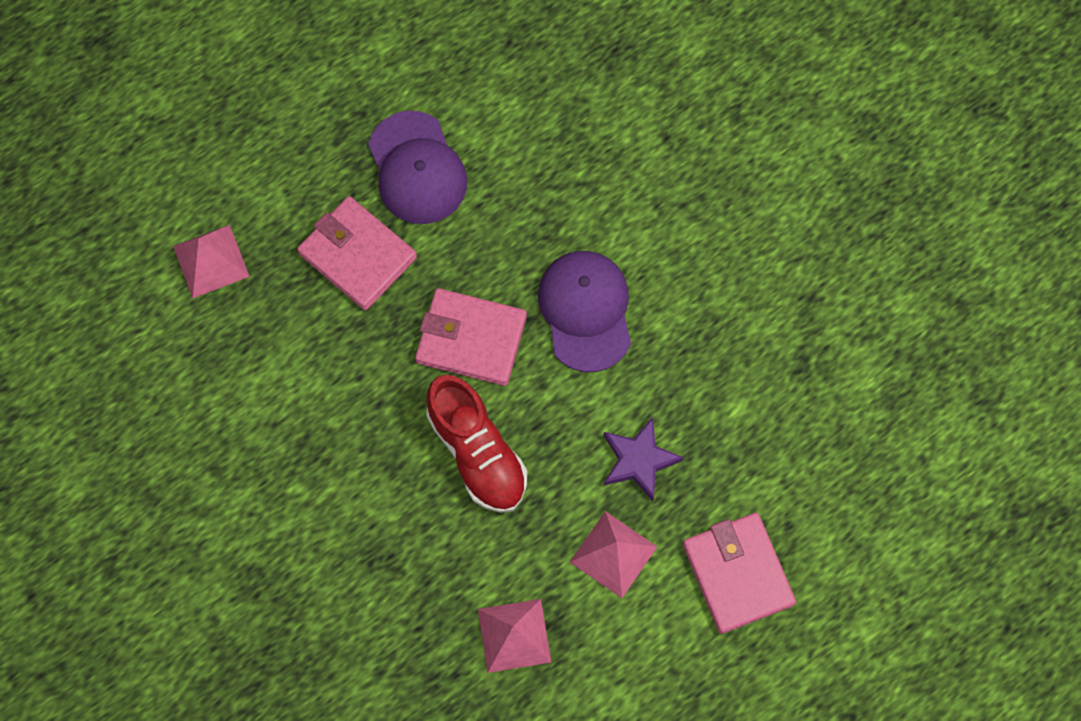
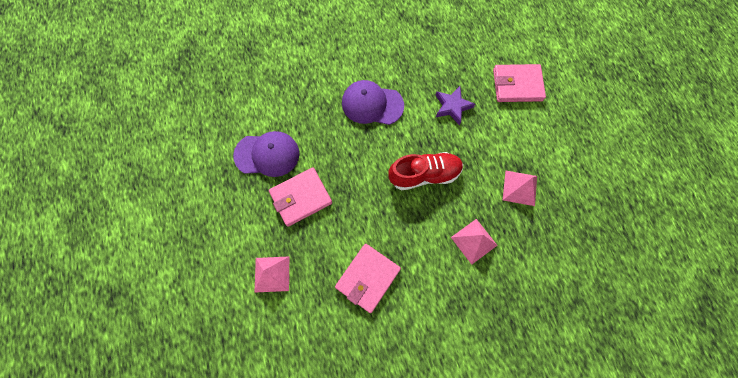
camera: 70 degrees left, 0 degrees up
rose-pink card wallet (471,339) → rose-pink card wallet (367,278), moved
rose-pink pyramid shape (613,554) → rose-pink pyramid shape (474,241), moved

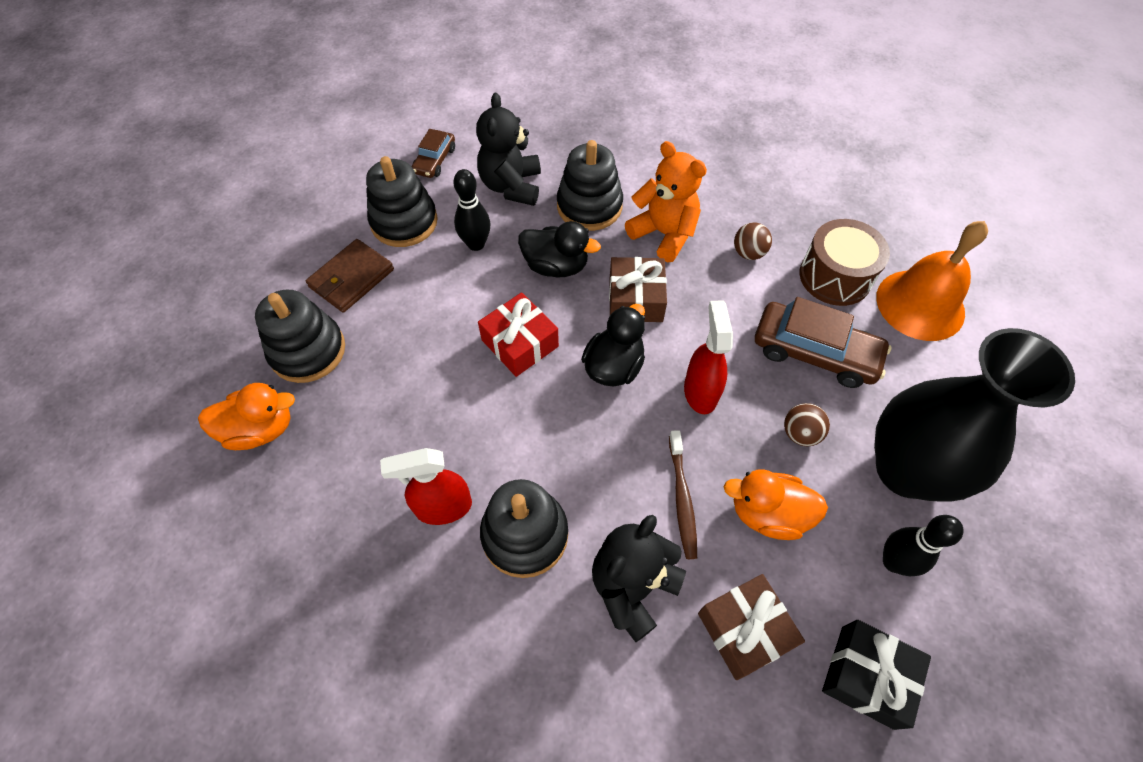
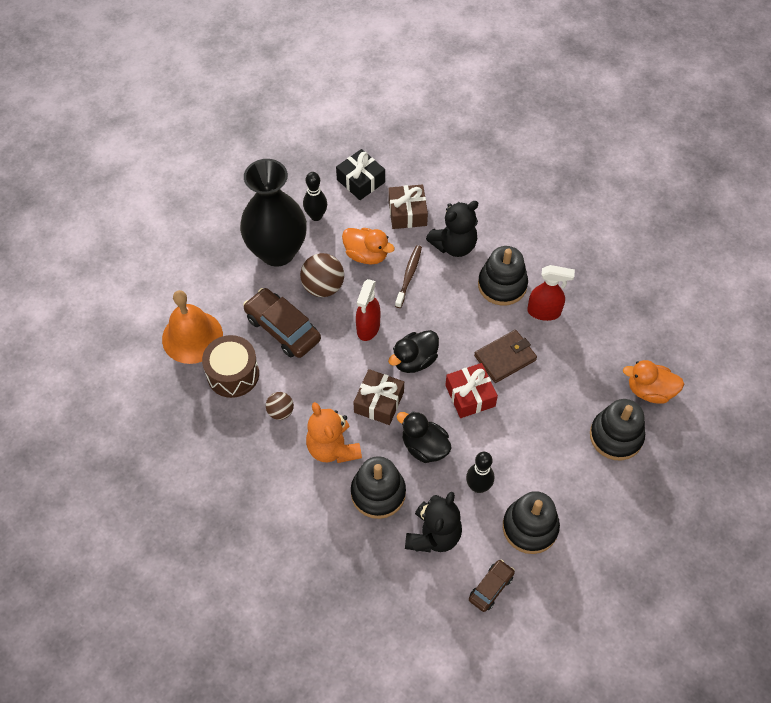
camera: 160 degrees left, 0 degrees up
brown card wallet (351,278) → brown card wallet (505,358), moved
brown sphere (800,433) → brown sphere (323,287), x1.67

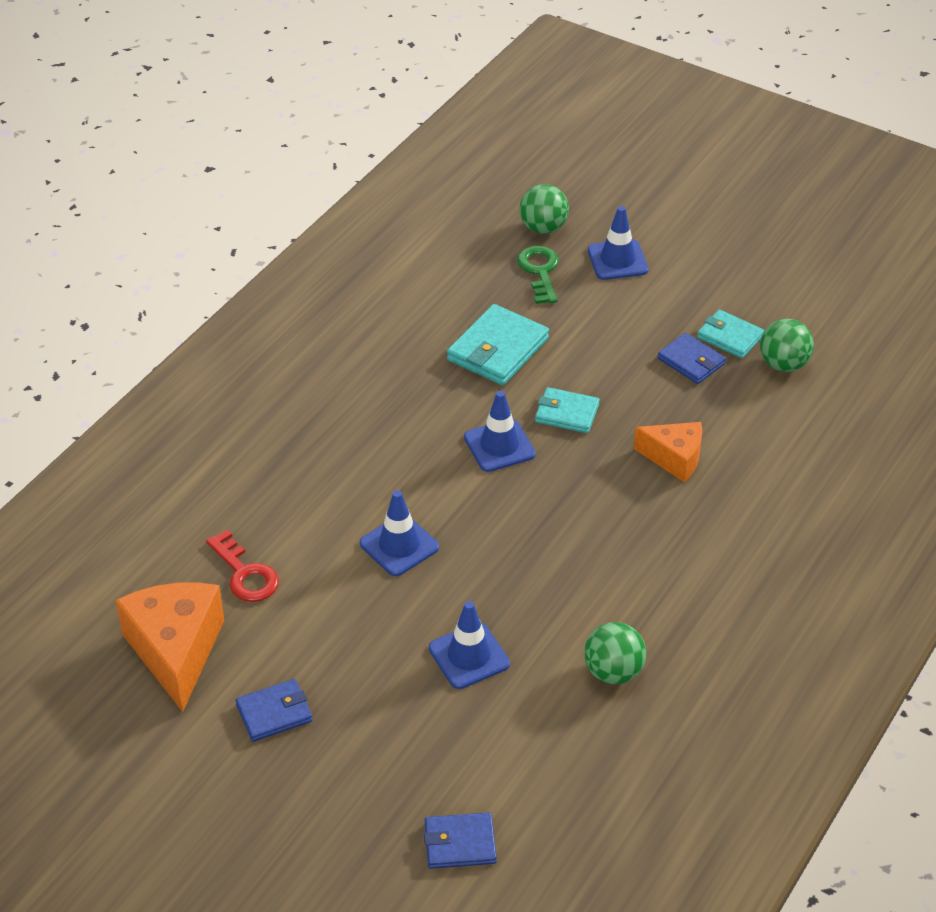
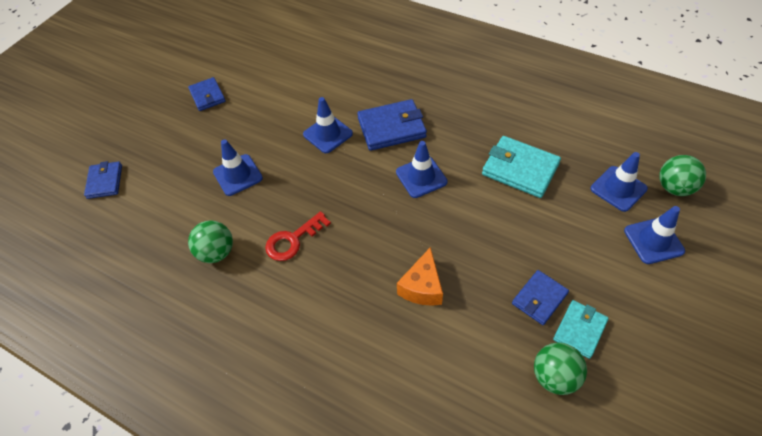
camera: 90 degrees right, 10 degrees up
leaf-green key (540,271) → royal blue safety cone (618,189)
turquoise card wallet (567,413) → -
crimson key (245,574) → crimson key (293,240), moved
orange cheese (176,651) → -
- → royal blue card wallet (391,128)

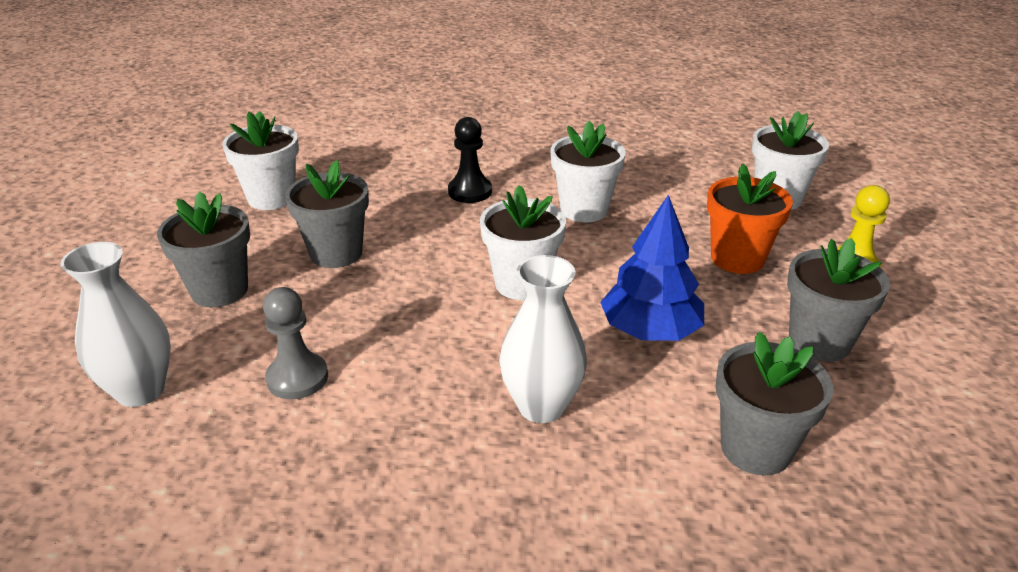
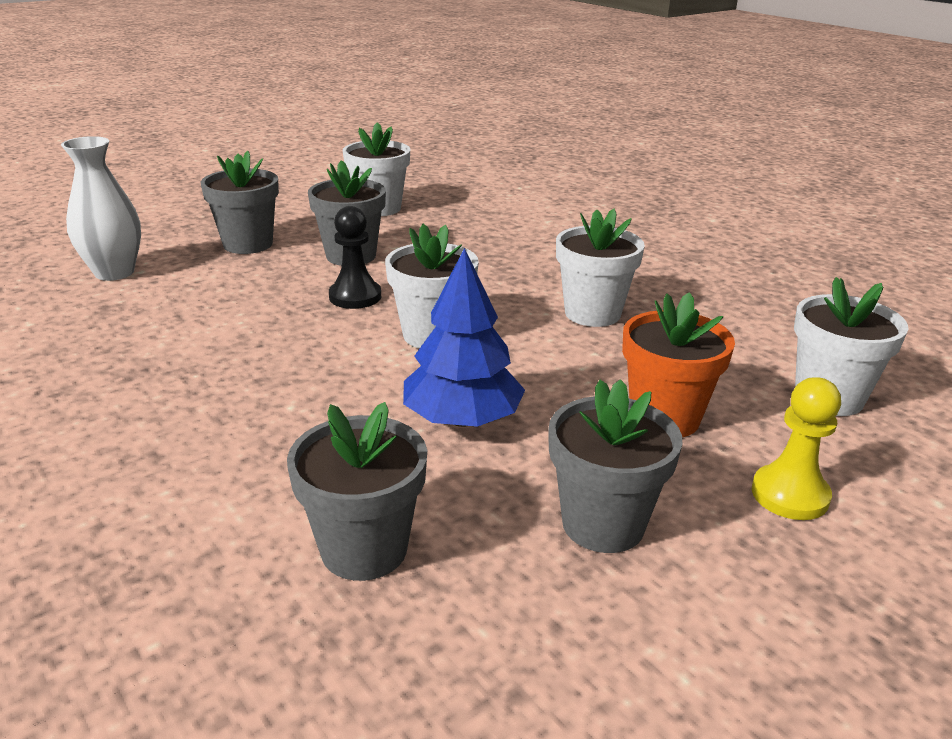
camera: 45 degrees right, 5 degrees down
ebony pawn (470,191) → ebony pawn (355,296), moved
white tall vase (541,406) → -
grey pawn (297,378) → -

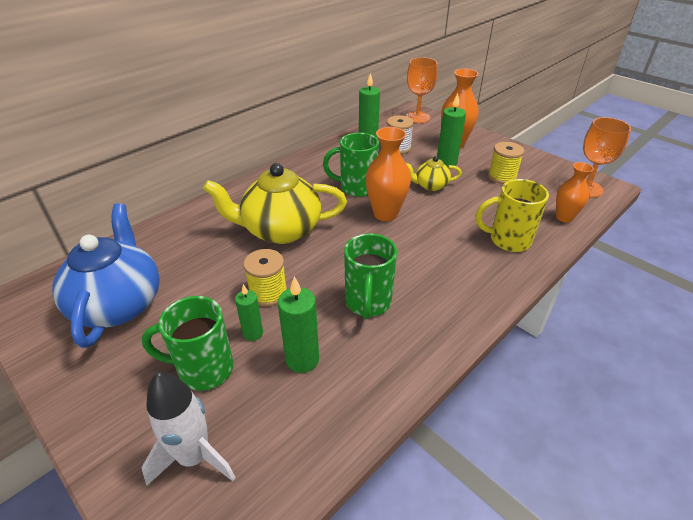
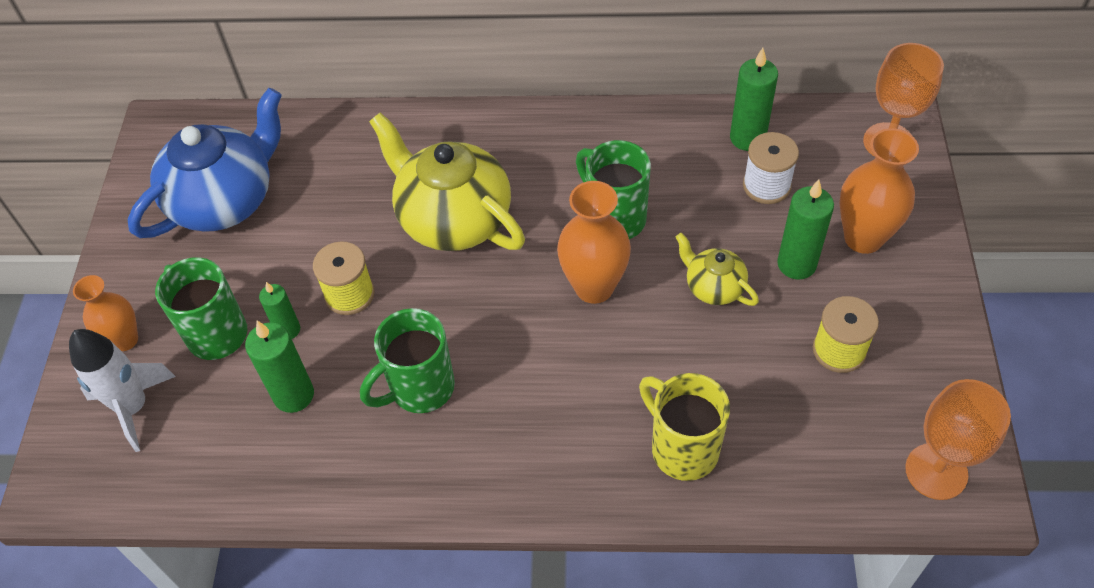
camera: 50 degrees right, 15 degrees up
orange tall vase (564,217) → orange tall vase (125,340), moved

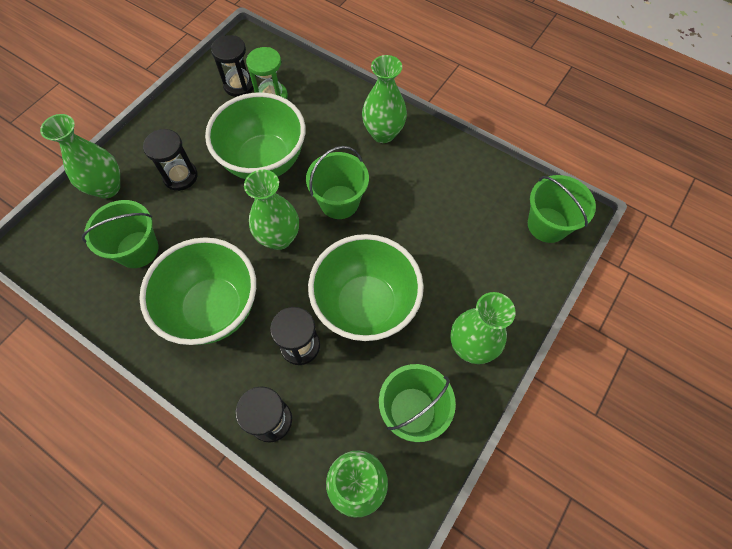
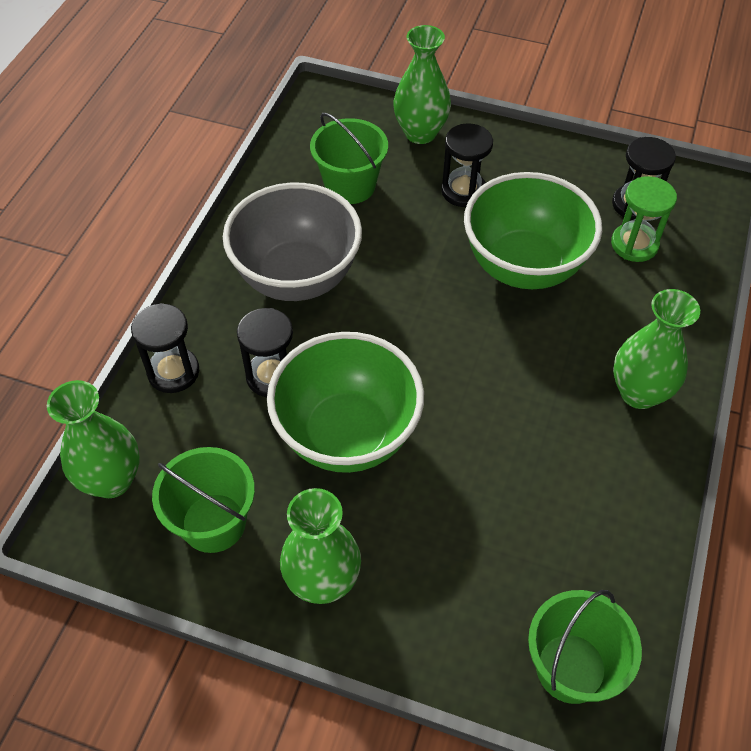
camera: 75 degrees right, 10 degrees down
leaf-green sand bucket (339,202) → -
leaf-green tall vase (279,238) → -
leaf-green serving bowl (214,308) → grey serving bowl (297,277)

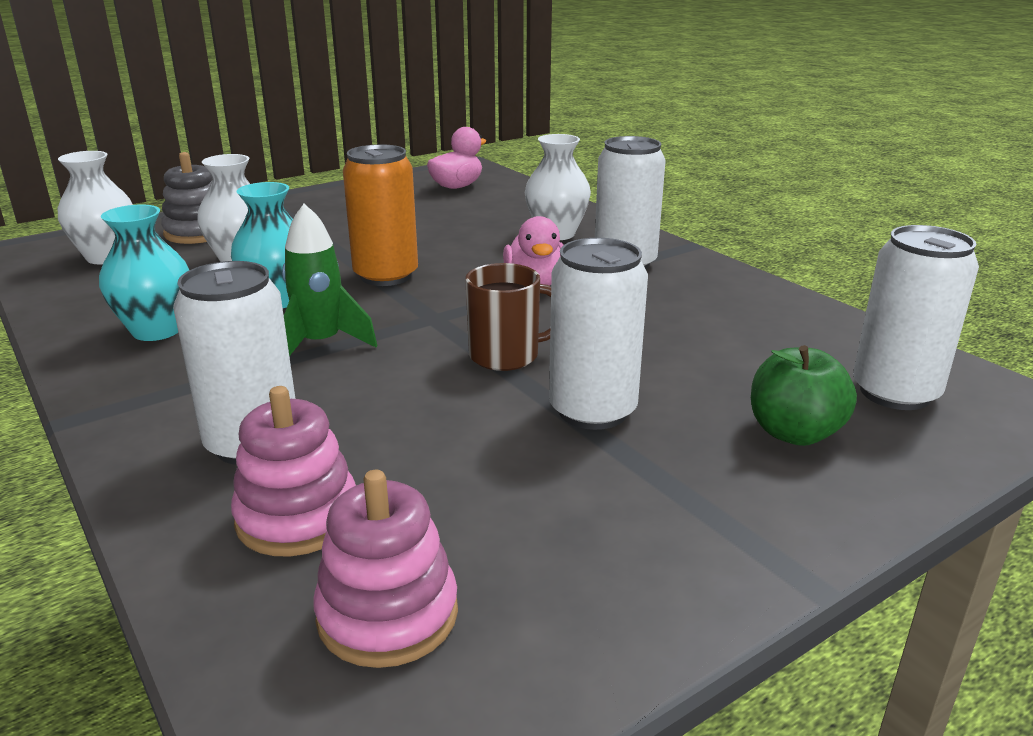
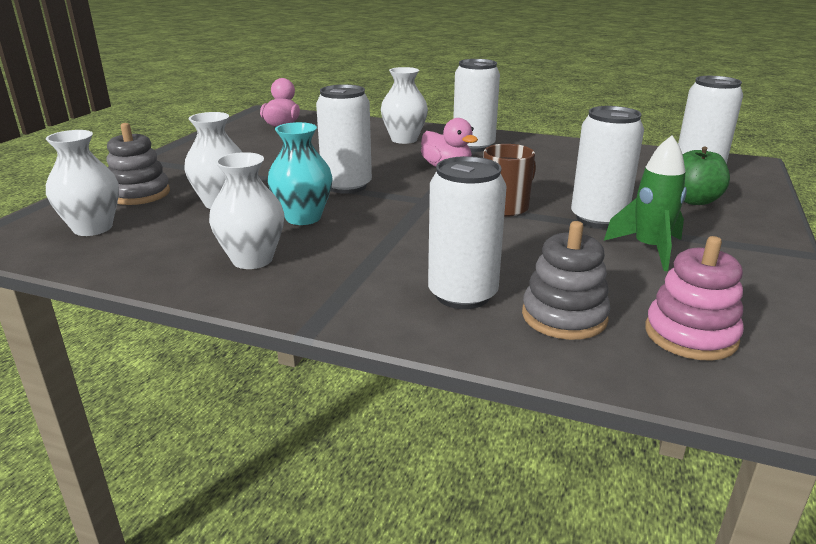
camera: 35 degrees left, 0 degrees up
orange can (386,276) → white can (346,186)
turquoise tall vase (157,330) → white tall vase (252,259)
leaf-green toy rocket (321,344) → leaf-green toy rocket (649,249), moved
rose-pink stacking rings (298,517) → grey stacking rings (564,316)

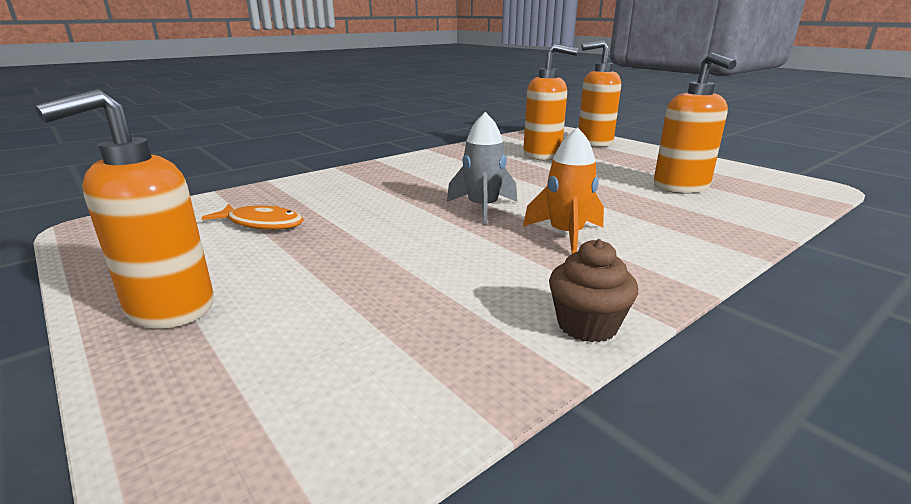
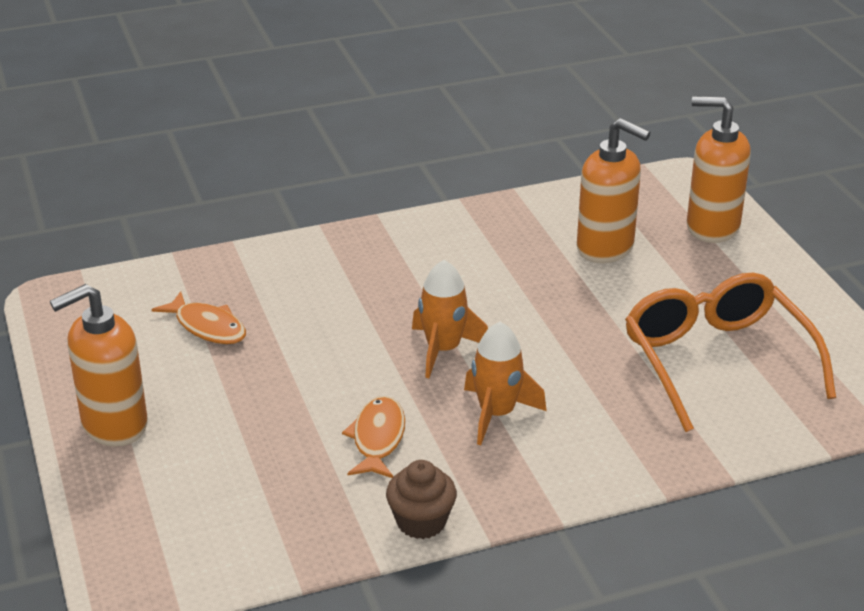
camera: 20 degrees right, 10 degrees up
orange soap pump (681,187) → orange eyeglasses (716,360)
grey toy rocket (482,208) → orange toy rocket (443,350)
- → orange fish (377,438)

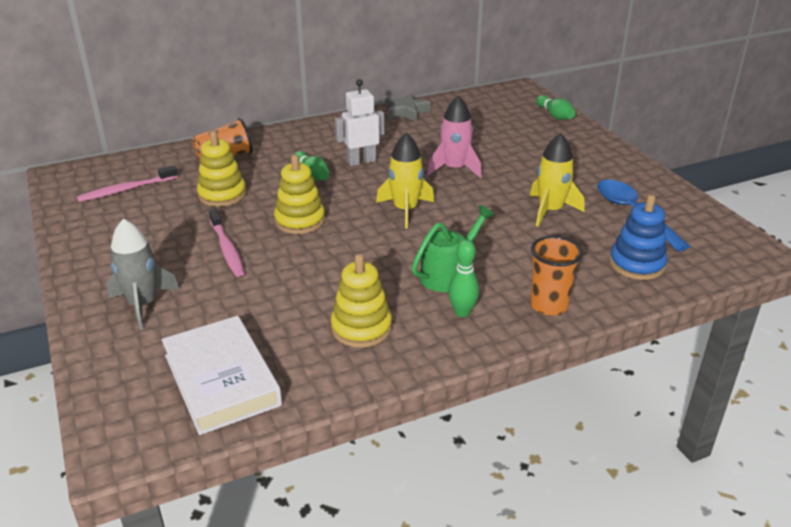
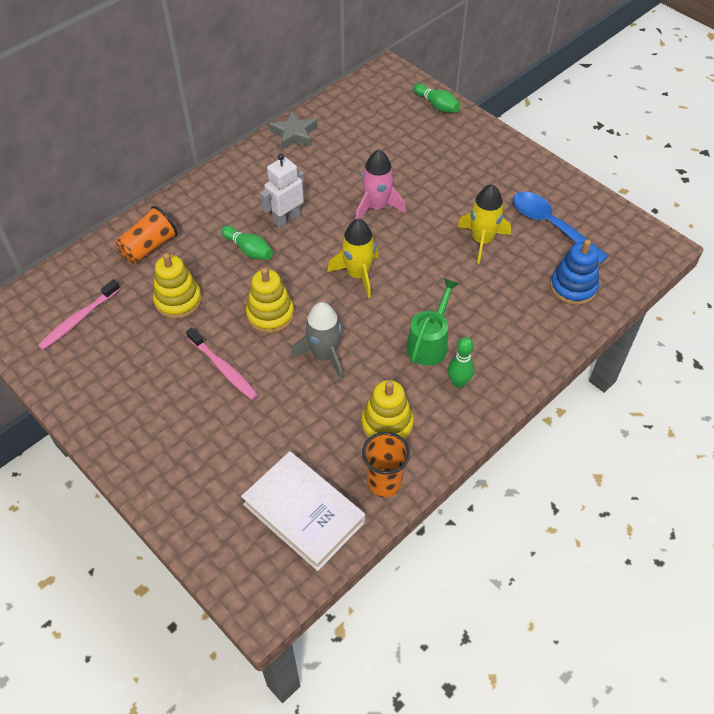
camera: 20 degrees left, 20 degrees up
grey toy rocket (143,305) → grey toy rocket (324,356), moved
orange tumbler (548,306) → orange tumbler (384,482), moved

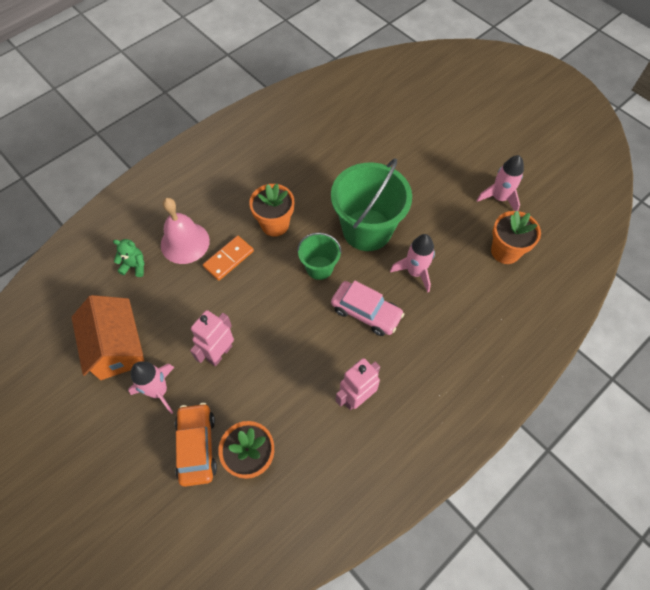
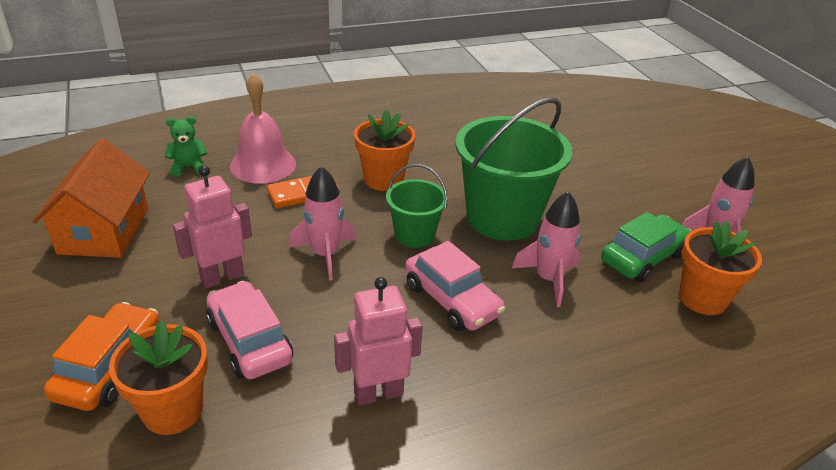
camera: 20 degrees right, 25 degrees down
leaf-green stuffed bear (134,266) → leaf-green stuffed bear (189,167), 45 degrees counterclockwise
rose-pink toy rocket (159,391) → rose-pink toy rocket (325,255), moved
- → leaf-green toy car (643,257)
- → rose-pink toy car (249,341)

